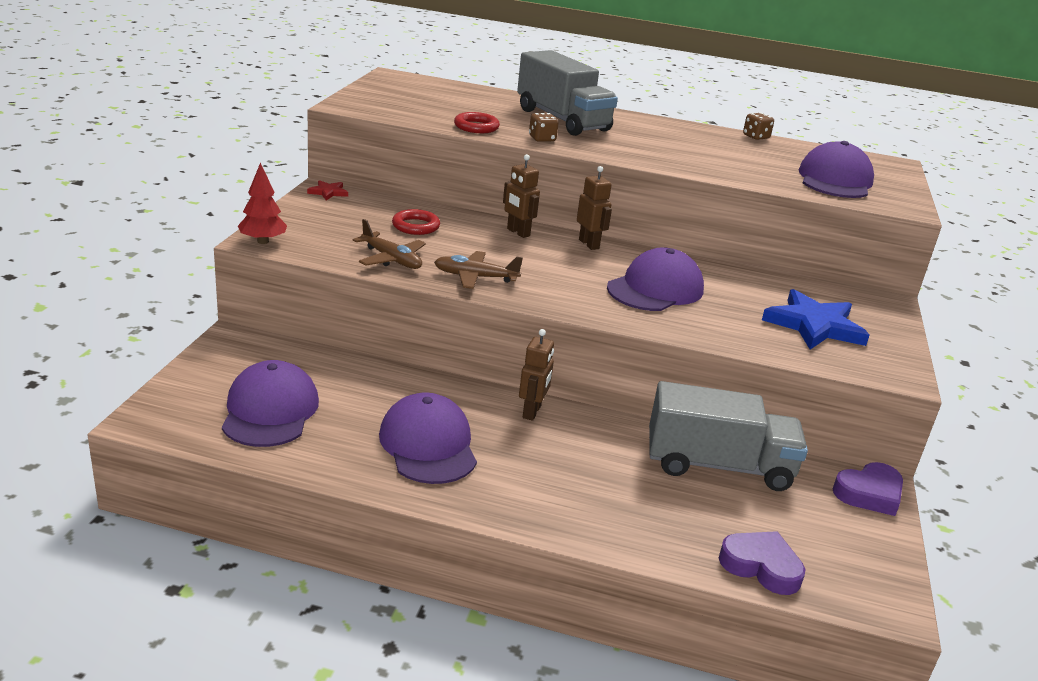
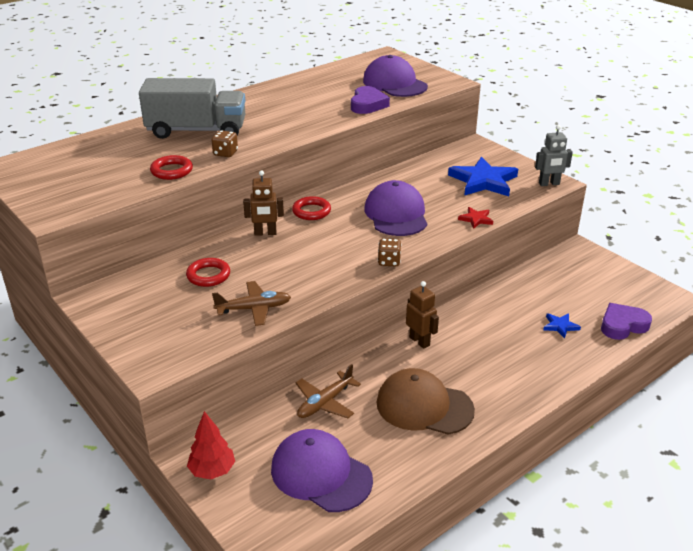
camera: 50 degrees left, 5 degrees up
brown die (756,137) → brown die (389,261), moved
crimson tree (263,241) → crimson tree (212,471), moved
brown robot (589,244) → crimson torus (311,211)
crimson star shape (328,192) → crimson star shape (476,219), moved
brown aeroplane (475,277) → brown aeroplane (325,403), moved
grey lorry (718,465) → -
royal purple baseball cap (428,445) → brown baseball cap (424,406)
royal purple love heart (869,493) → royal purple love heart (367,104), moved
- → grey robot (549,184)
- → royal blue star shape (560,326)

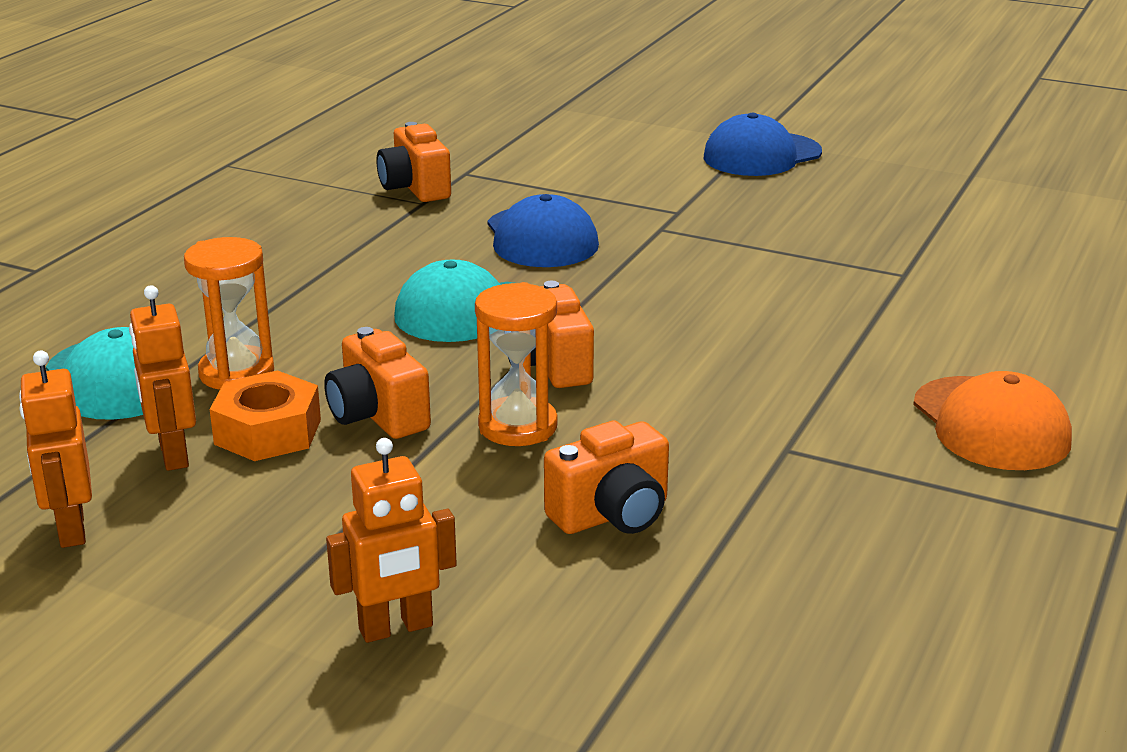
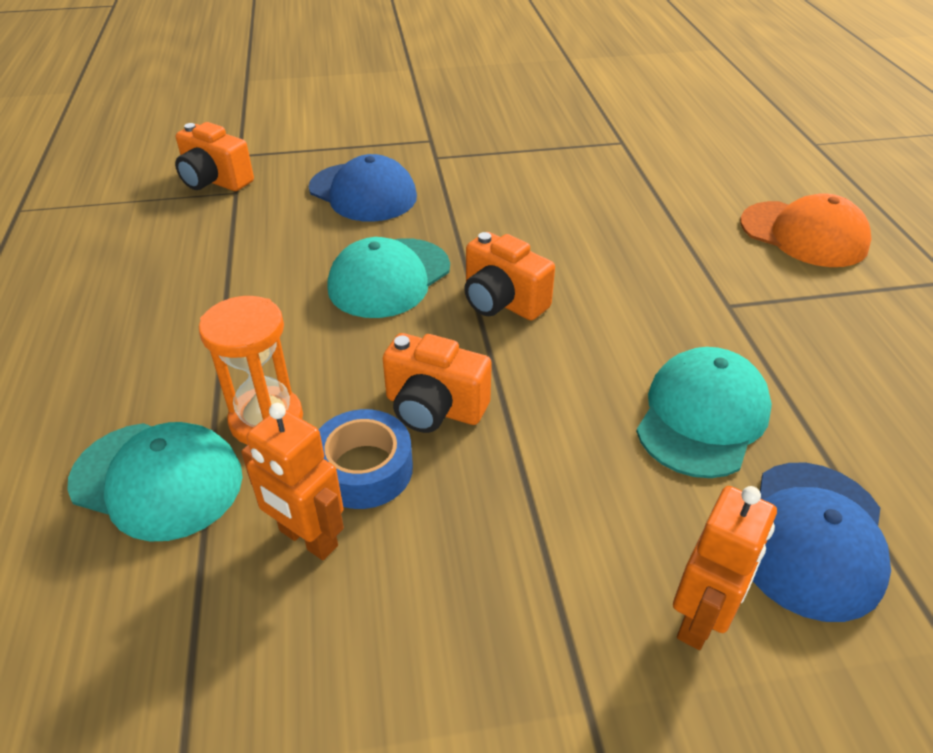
camera: 35 degrees left, 15 degrees up
royal blue baseball cap (762,155) → royal blue baseball cap (812,538), moved
orange sandglass (518,426) → -
orange robot (71,529) → -
orange hexagon nut (268,432) → royal blue roll of tape (364,469)
orange compact camera (612,515) → turquoise baseball cap (702,416)

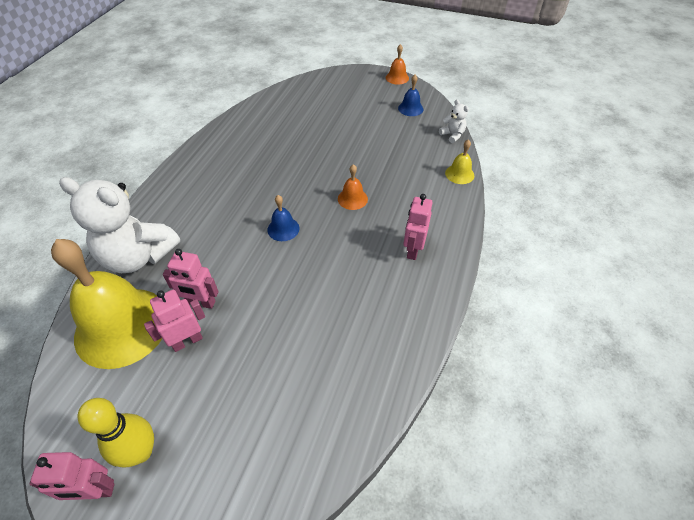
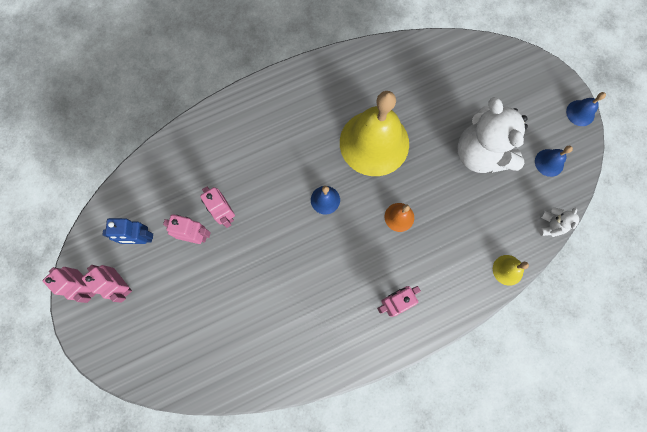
camera: 45 degrees right, 25 degrees up
orange bell (397,77) → royal blue bell (580,113)
white stuffed bear (138,256) → white stuffed bear (480,154), moved
golden bell (122,326) → golden bell (374,143), moved
golden tenpin (140,451) → rose-pink robot (122,285)
- → royal blue robot (140,238)

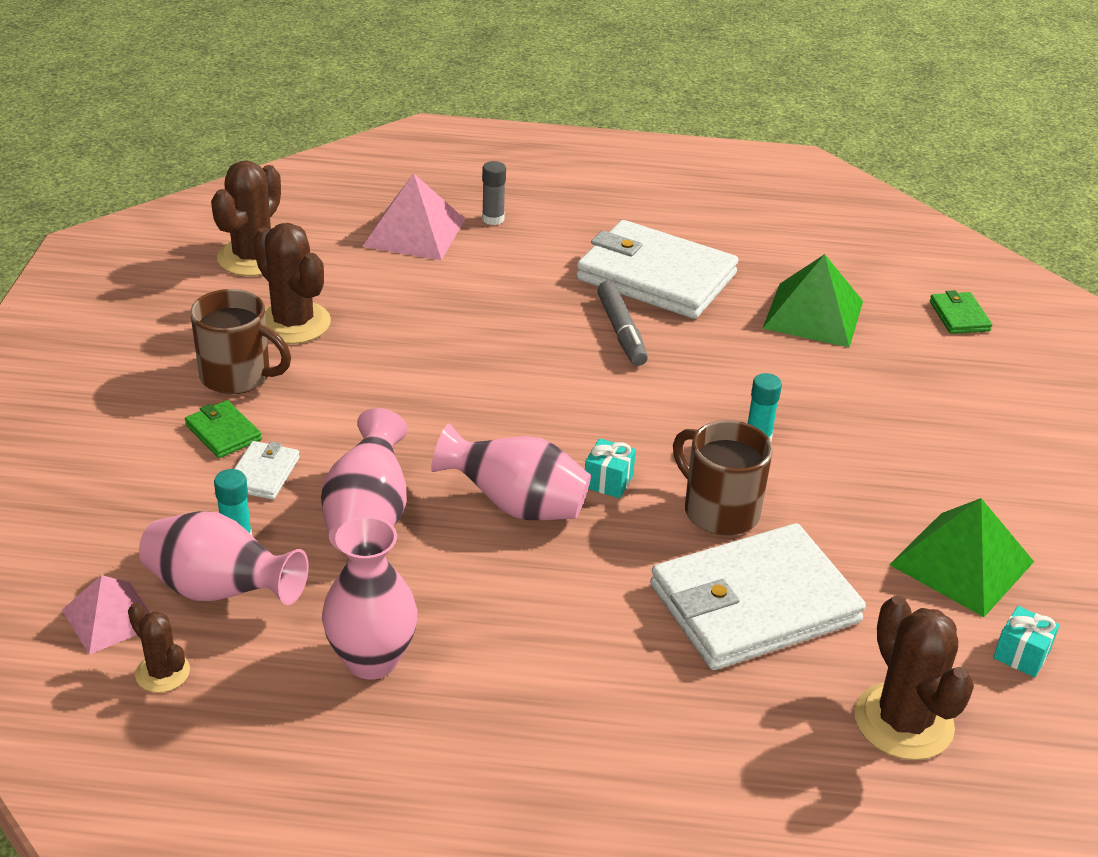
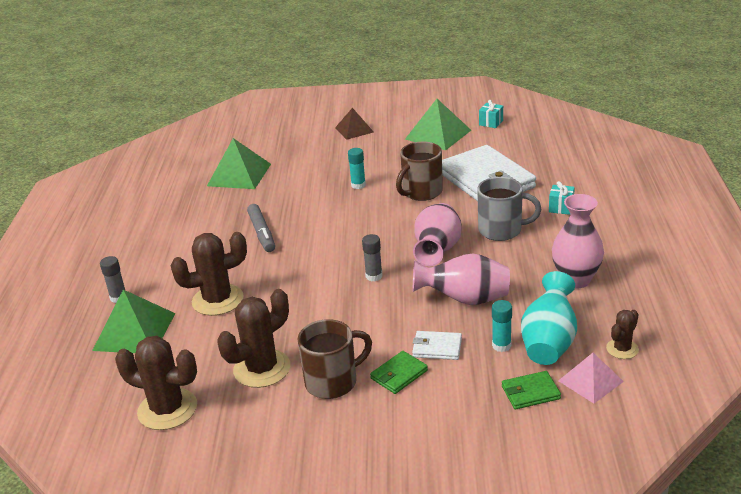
camera: 90 degrees left, 5 degrees down
rose-pink pyramid shape (414,232) → leaf-green pyramid shape (134,331)
white card wallet (656,276) → -
grey marker (621,332) → grey marker (262,233), 90 degrees clockwise
brown coffee mug (238,376) → brown coffee mug (333,382), 45 degrees clockwise
leaf-green card wallet (959,316) → leaf-green card wallet (530,392), moved
turquoise wrapped gift (608,481) → turquoise wrapped gift (561,208), moved
rose-pink tall vase (220,591) → turquoise tall vase (549,342)
brown cactus (903,722) → brown cactus (217,300), moved
- → brown pyramid shape (354,130)
- → grey coffee mug (501,230)
- → grey glue (374,276)

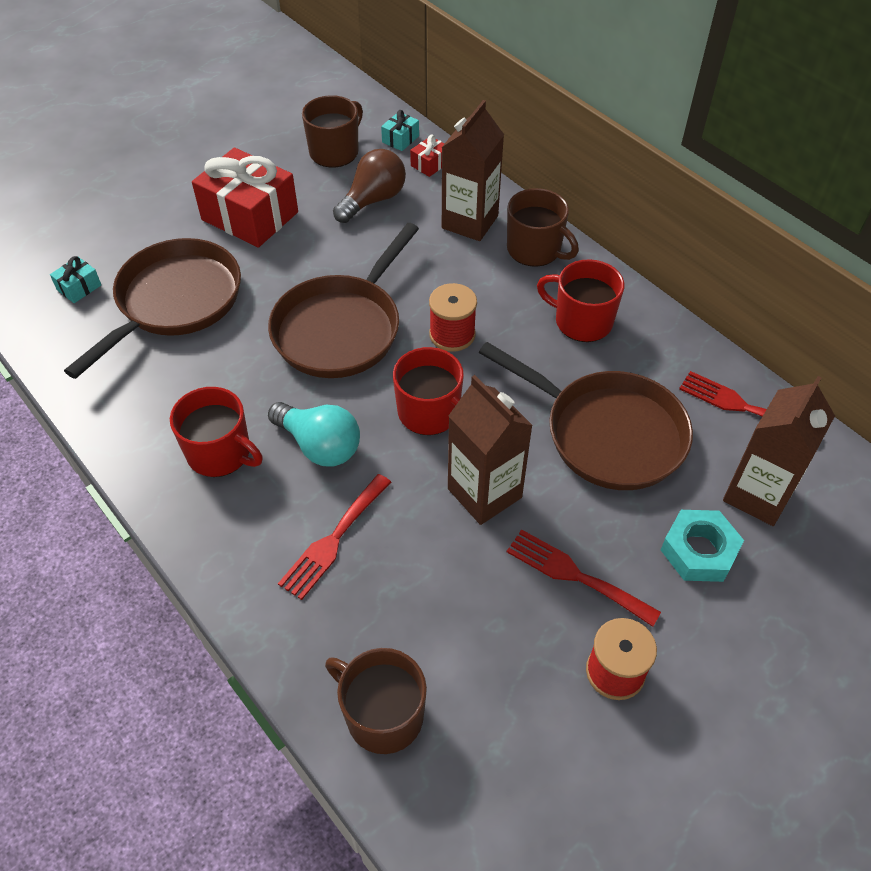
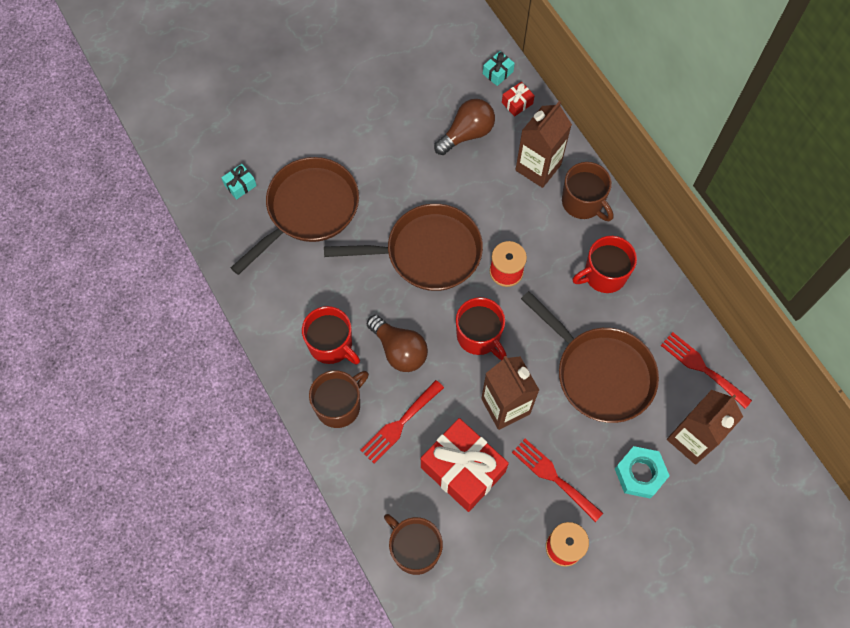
camera: 10 degrees right, 15 degrees up
brown coffee mug (335,152) → brown coffee mug (339,405), moved
crimson wrapped gift (250,216) → crimson wrapped gift (463,469), moved
brown pan (341,328) → brown pan (427,253), 135 degrees counterclockwise
crimson coffee mug (582,321) → crimson coffee mug (604,275), 60 degrees counterclockwise
turquoise lightbulb (319,446) → brown lightbulb (399,350)

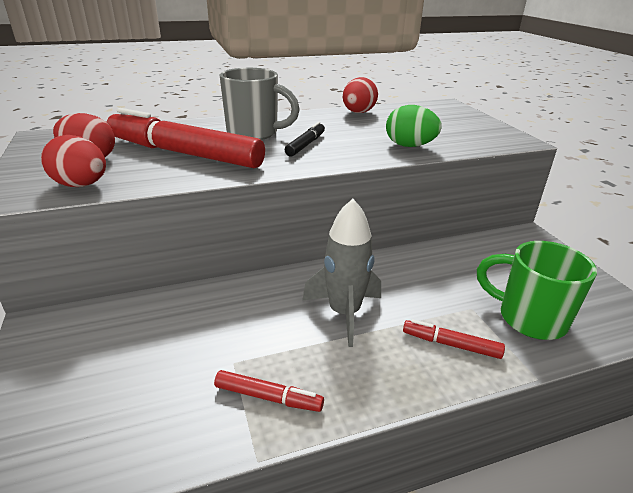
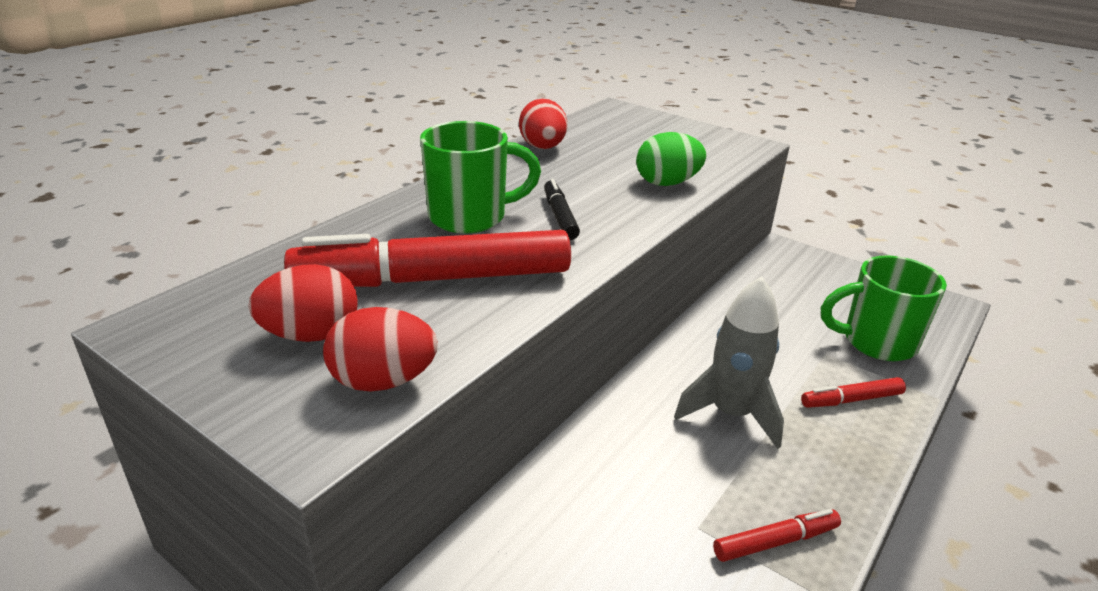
camera: 35 degrees left, 0 degrees up
grey coffee mug (254,133) → leaf-green coffee mug (470,217)

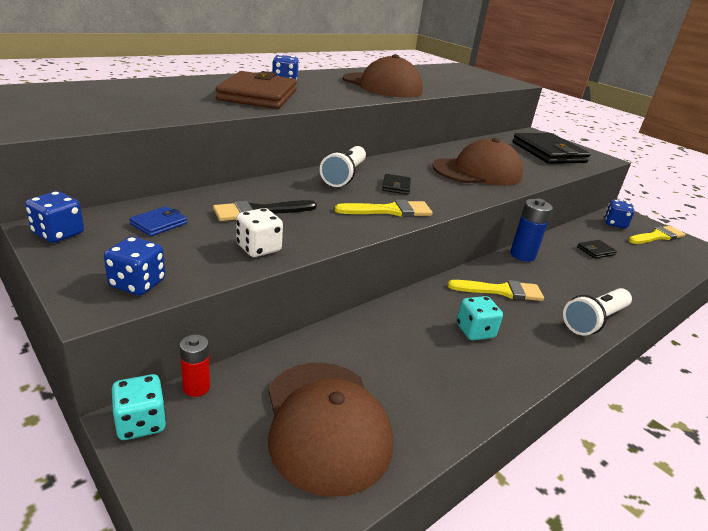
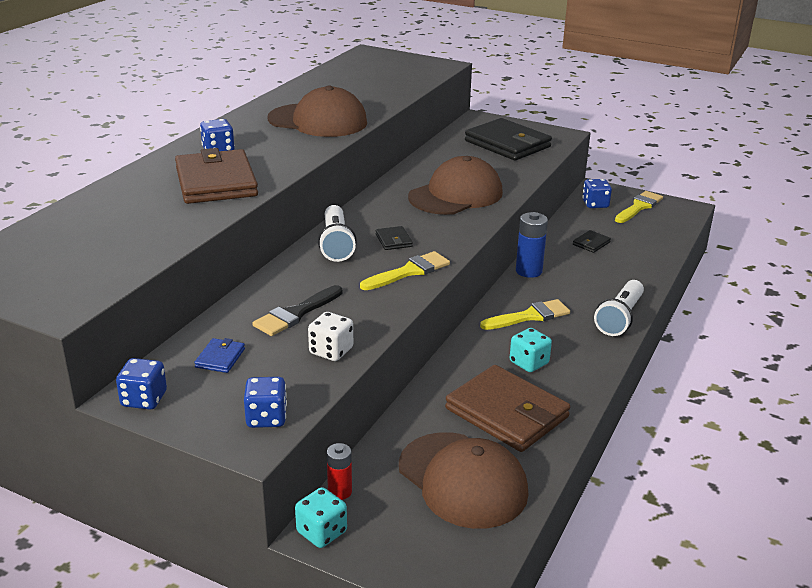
camera: 20 degrees left, 0 degrees up
- → brown card wallet (506,413)

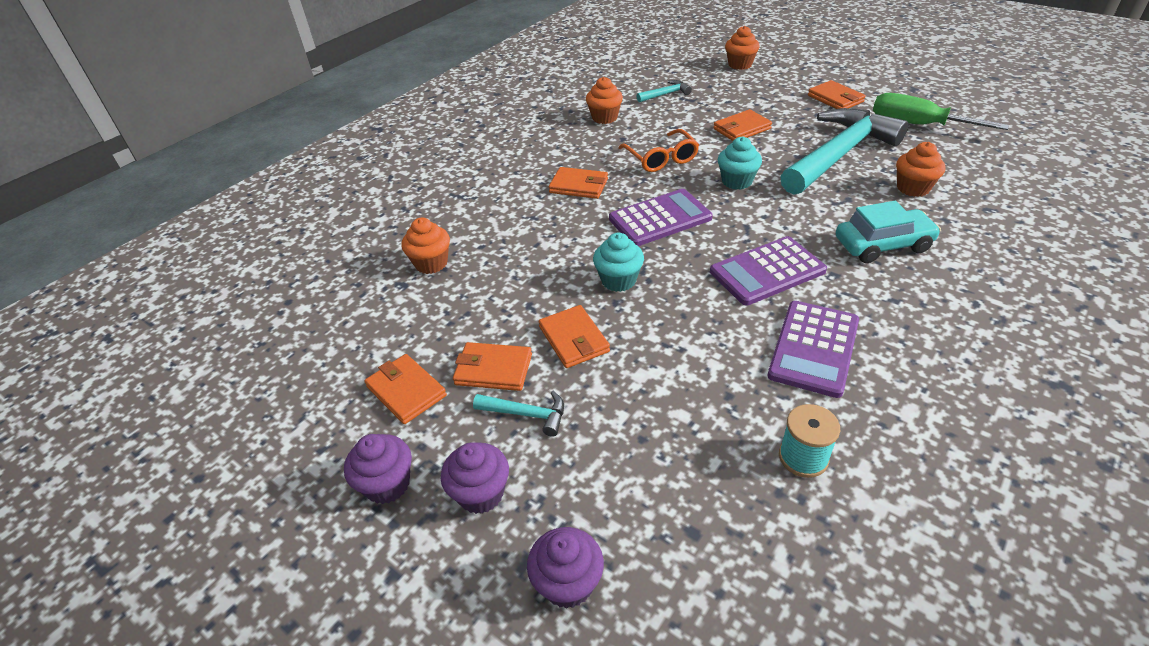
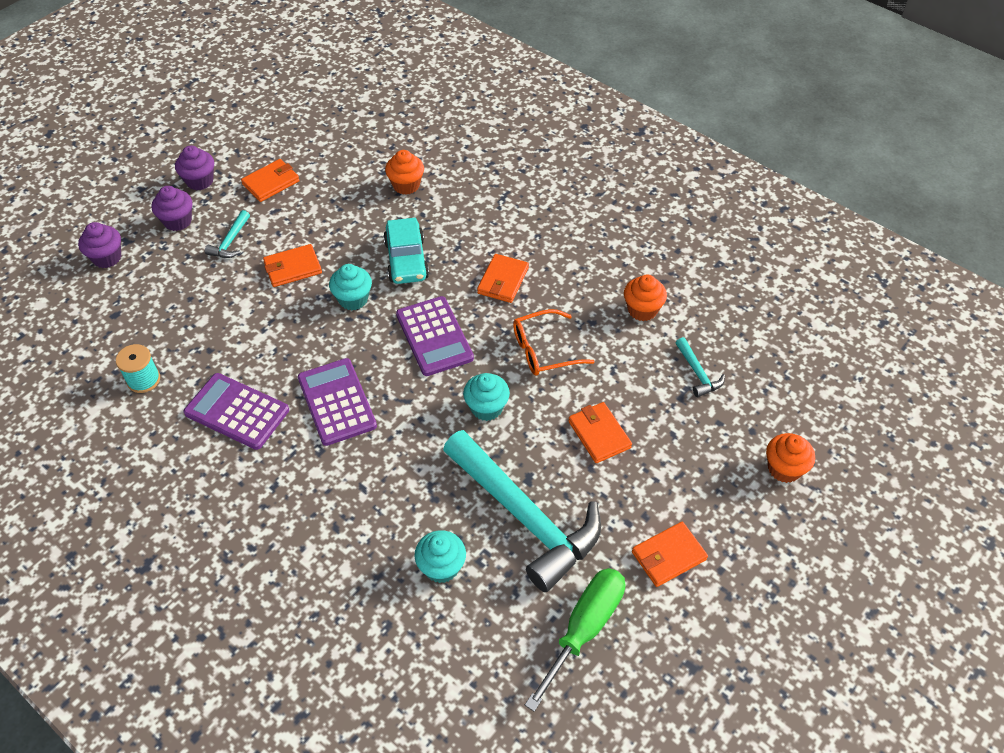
camera: 90 degrees right, 10 degrees up
orange muffin (913,188) → turquoise muffin (441,567)
turquoise toy car (882,245) → turquoise toy car (406,260), moved
orange card wallet (493,370) → -

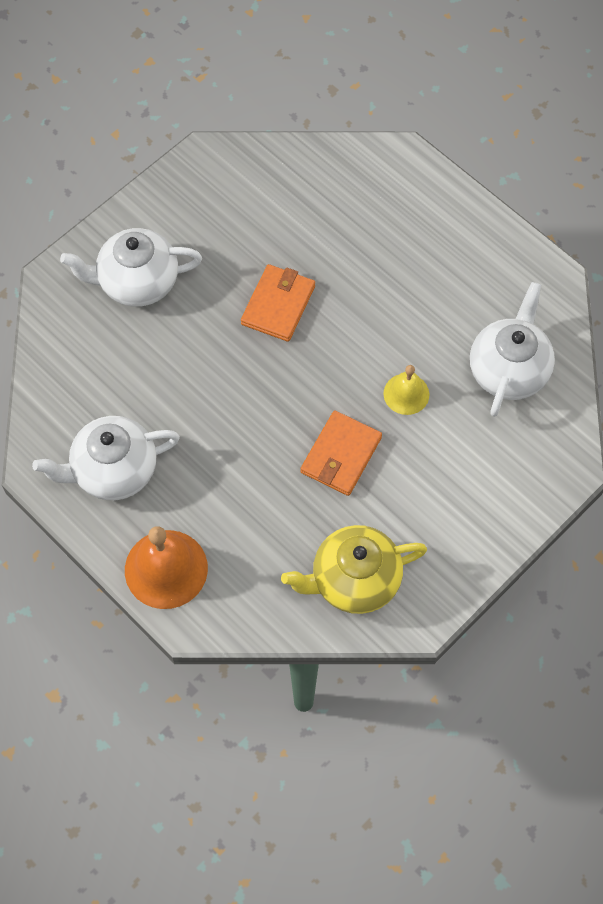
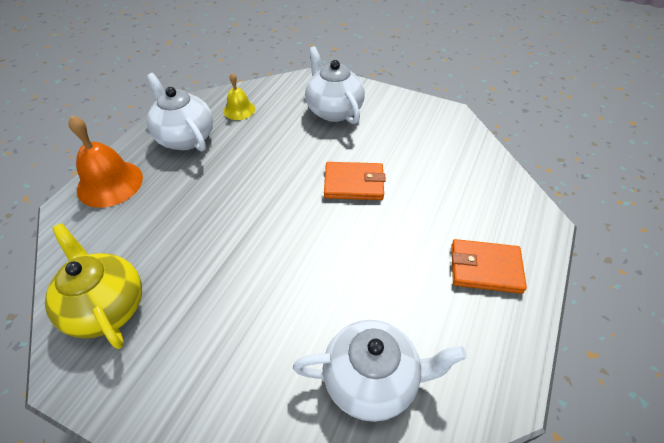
camera: 70 degrees right, 15 degrees down
golden bell (406,394) → golden bell (239,110), moved
orange card wallet (341,455) → orange card wallet (485,268), moved

